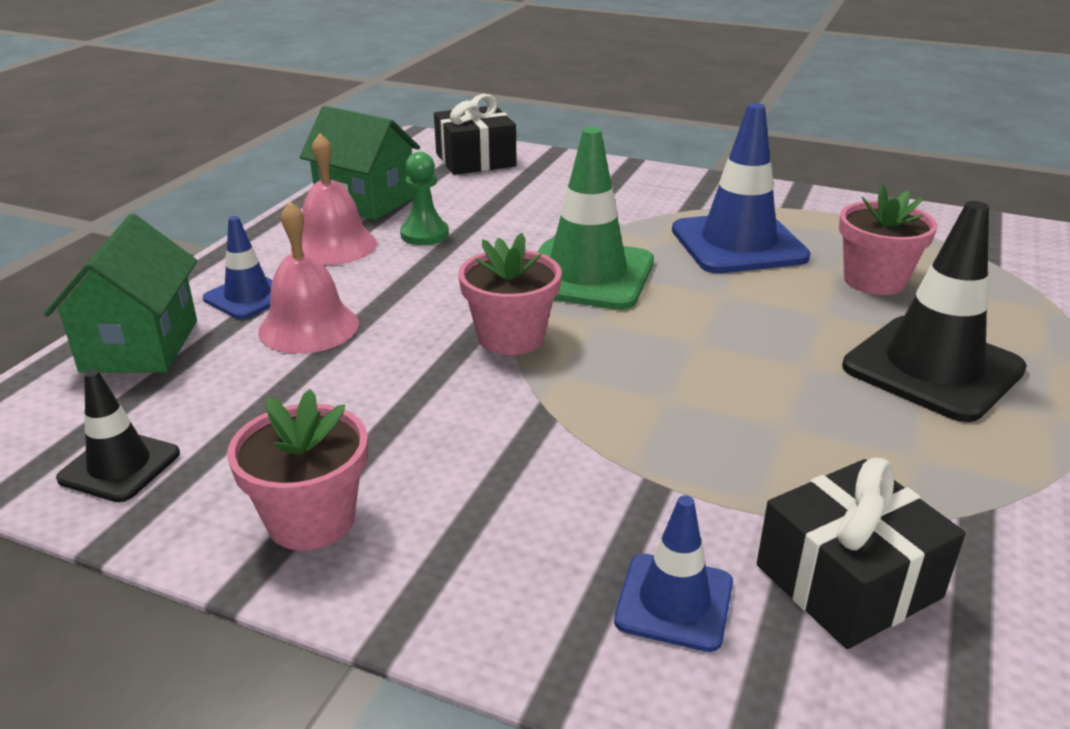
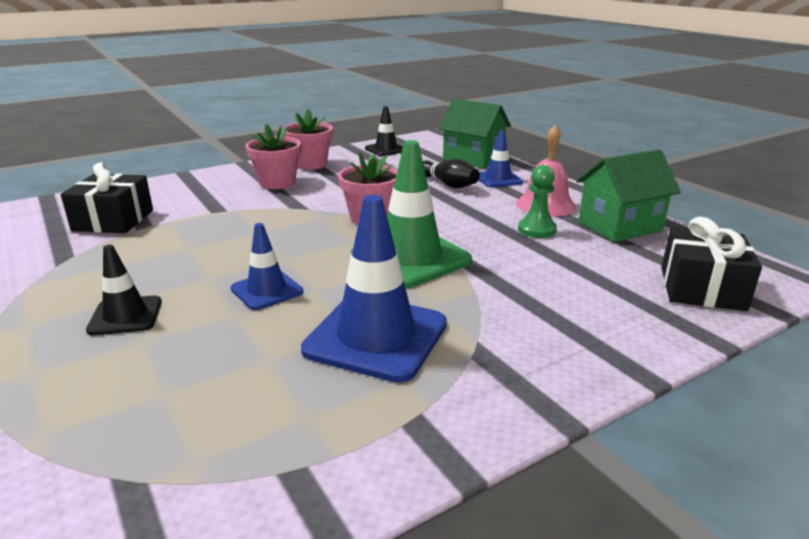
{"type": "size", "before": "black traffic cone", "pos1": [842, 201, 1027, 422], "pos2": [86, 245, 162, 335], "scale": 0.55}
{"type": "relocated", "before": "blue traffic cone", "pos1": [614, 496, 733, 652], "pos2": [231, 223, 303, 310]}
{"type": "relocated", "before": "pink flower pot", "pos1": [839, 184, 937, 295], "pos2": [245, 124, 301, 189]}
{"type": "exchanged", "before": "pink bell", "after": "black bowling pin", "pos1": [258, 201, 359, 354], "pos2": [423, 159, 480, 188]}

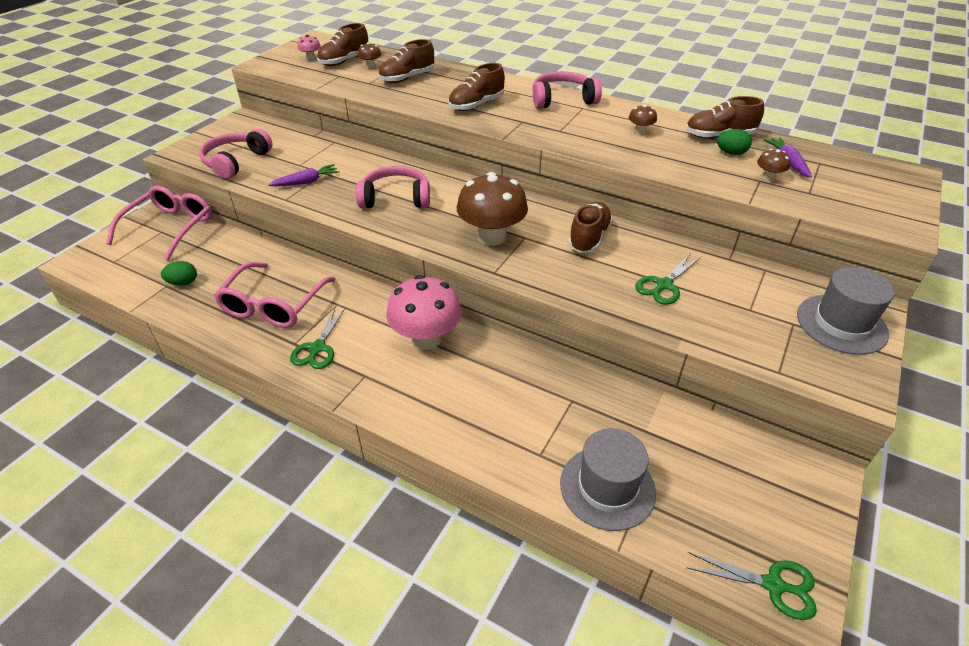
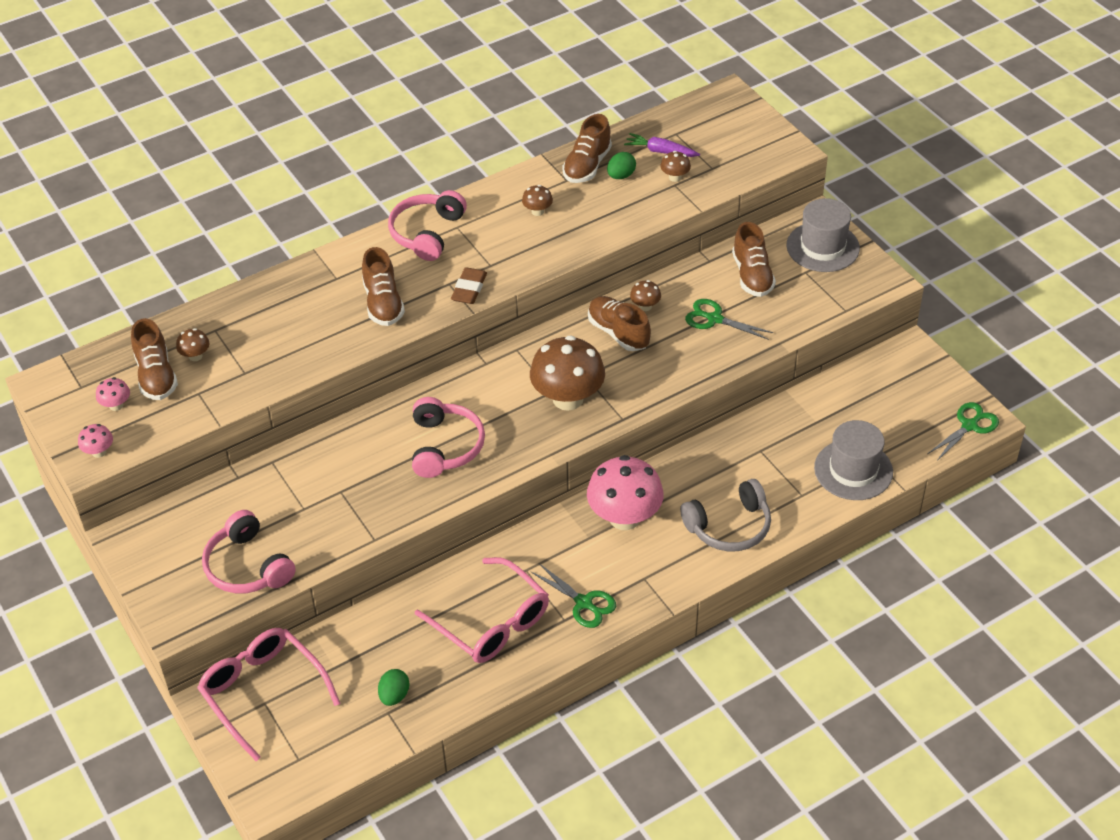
{"type": "appeared", "after": "pink mushroom", "pos2": [78, 424, 113, 458]}
{"type": "spun", "before": "pink headphones", "pos1": [356, 166, 430, 209], "pos2": [412, 397, 485, 478], "turn": 150}
{"type": "appeared", "after": "brown eraser", "pos2": [451, 267, 487, 304]}
{"type": "appeared", "after": "brown mushroom", "pos2": [630, 280, 661, 311]}
{"type": "appeared", "after": "grey headphones", "pos2": [680, 479, 771, 552]}
{"type": "spun", "before": "green scissors", "pos1": [635, 254, 701, 305], "pos2": [685, 299, 773, 340], "turn": 135}
{"type": "relocated", "before": "brown shoe", "pos1": [378, 39, 434, 83], "pos2": [732, 222, 776, 297]}
{"type": "missing", "before": "purple carrot", "pos1": [268, 164, 339, 186]}

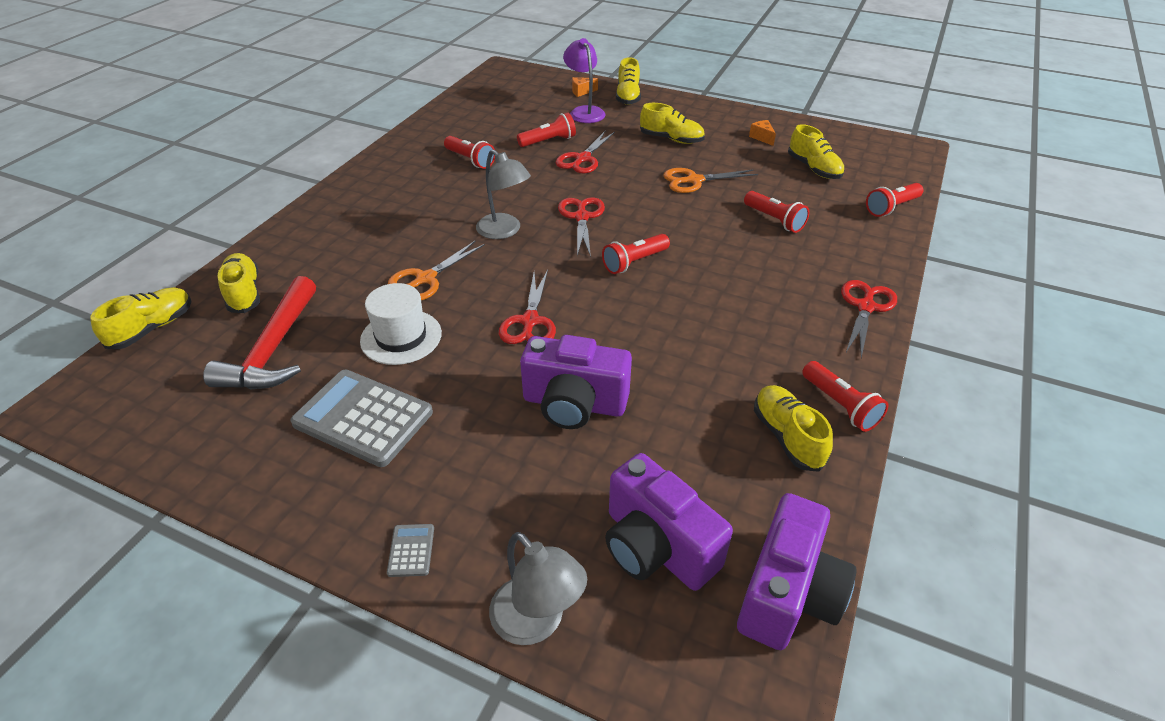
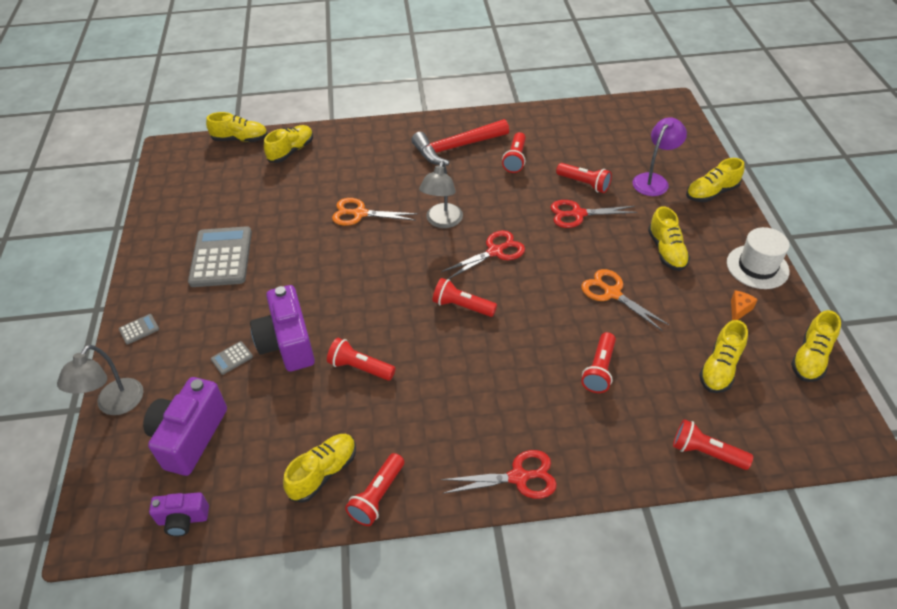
{"type": "size", "before": "purple camera", "pos1": [737, 493, 856, 650], "pos2": [149, 492, 209, 536], "scale": 0.56}
{"type": "appeared", "after": "grey calculator", "pos2": [211, 341, 253, 375]}
{"type": "appeared", "after": "red flashlight", "pos2": [327, 338, 395, 381]}
{"type": "relocated", "before": "red hammer", "pos1": [203, 276, 316, 389], "pos2": [411, 119, 509, 165]}
{"type": "relocated", "before": "white hat", "pos1": [360, 283, 442, 365], "pos2": [727, 227, 790, 289]}
{"type": "appeared", "after": "yellow shoe", "pos2": [791, 310, 841, 382]}
{"type": "missing", "before": "red scissors", "pos1": [499, 270, 556, 344]}
{"type": "missing", "before": "orange cheese", "pos1": [572, 77, 598, 97]}

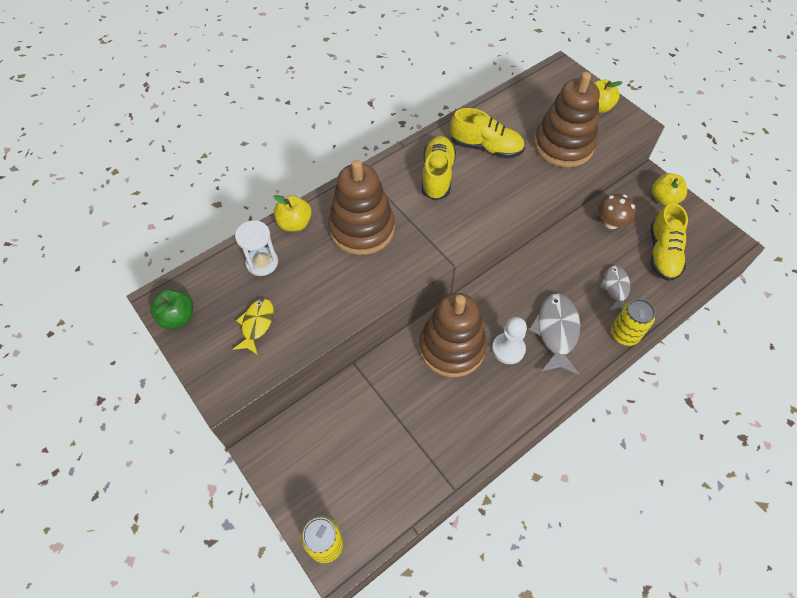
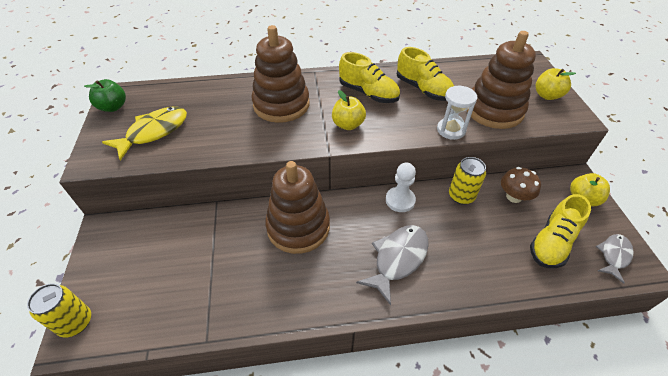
{"type": "size", "before": "yellow fish", "pos1": [233, 299, 274, 355], "pos2": [102, 107, 187, 161], "scale": 1.59}
{"type": "relocated", "before": "yellow apple", "pos1": [274, 195, 312, 231], "pos2": [332, 90, 366, 130]}
{"type": "spun", "before": "yellow shoe", "pos1": [422, 136, 456, 200], "pos2": [339, 52, 400, 103], "turn": 90}
{"type": "relocated", "before": "white pawn", "pos1": [492, 317, 527, 364], "pos2": [386, 163, 416, 212]}
{"type": "relocated", "before": "white hourglass", "pos1": [235, 220, 278, 276], "pos2": [437, 85, 477, 140]}
{"type": "relocated", "before": "yellow can", "pos1": [611, 299, 655, 346], "pos2": [449, 157, 486, 205]}
{"type": "relocated", "before": "grey fish", "pos1": [599, 266, 630, 311], "pos2": [596, 234, 634, 284]}

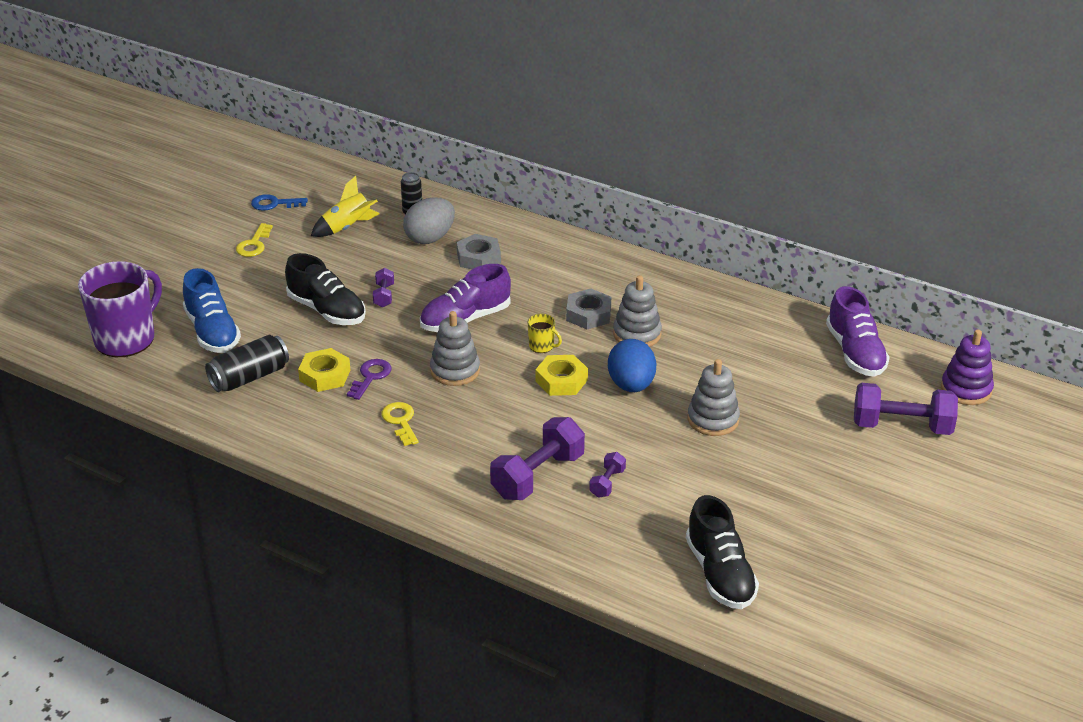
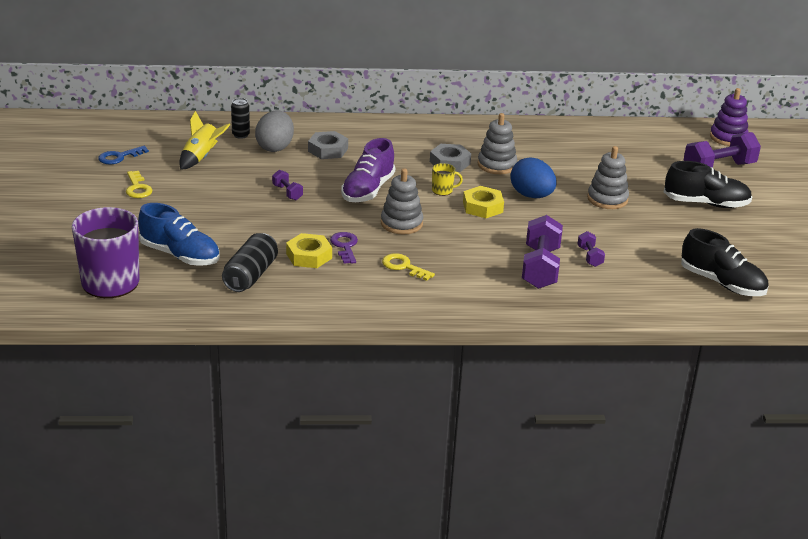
{"type": "relocated", "before": "black shoe", "pos1": [285, 253, 366, 325], "pos2": [664, 161, 752, 208]}
{"type": "missing", "before": "purple shoe", "pos1": [826, 286, 890, 377]}

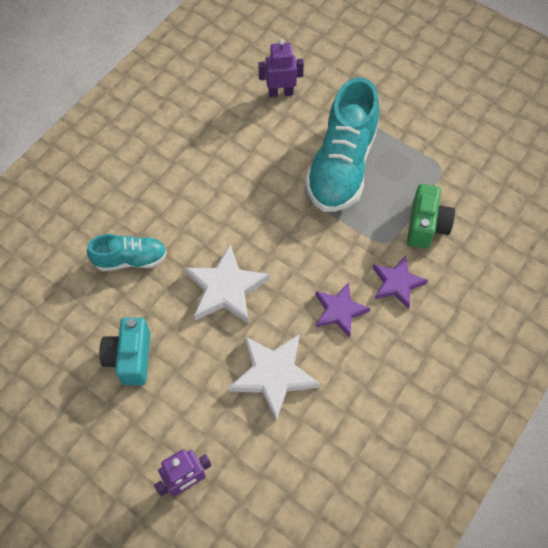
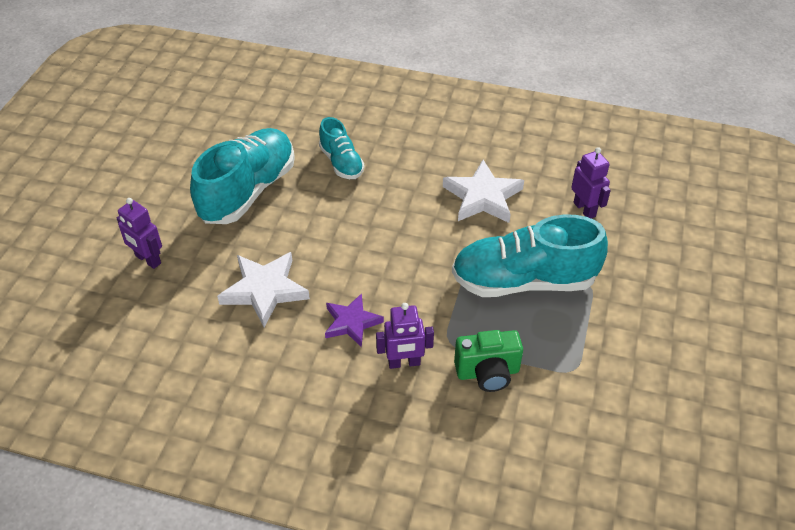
{"type": "exchanged", "before": "turquoise camera", "after": "turquoise shoe", "pos1": [99, 317, 151, 385], "pos2": [190, 128, 295, 224]}
{"type": "exchanged", "before": "purple star", "after": "purple robot", "pos1": [373, 255, 428, 309], "pos2": [376, 303, 434, 369]}
{"type": "relocated", "before": "white star", "pos1": [185, 244, 270, 324], "pos2": [443, 160, 524, 223]}

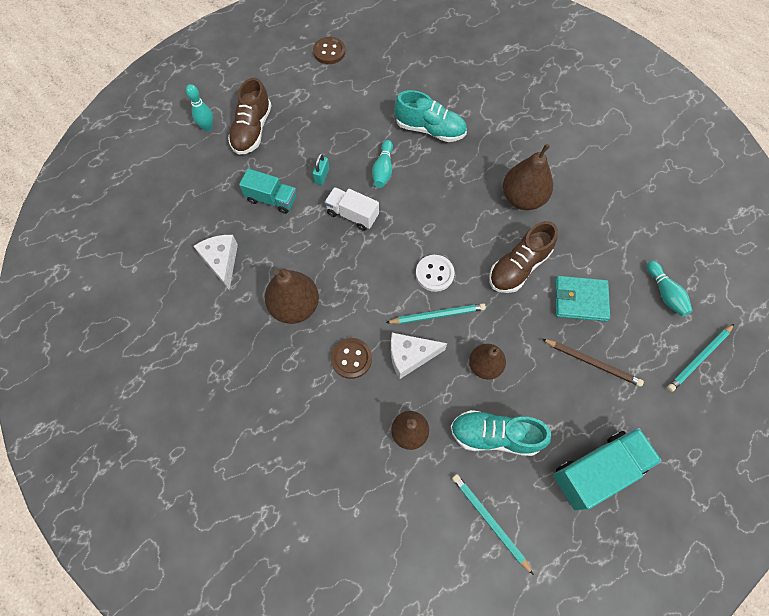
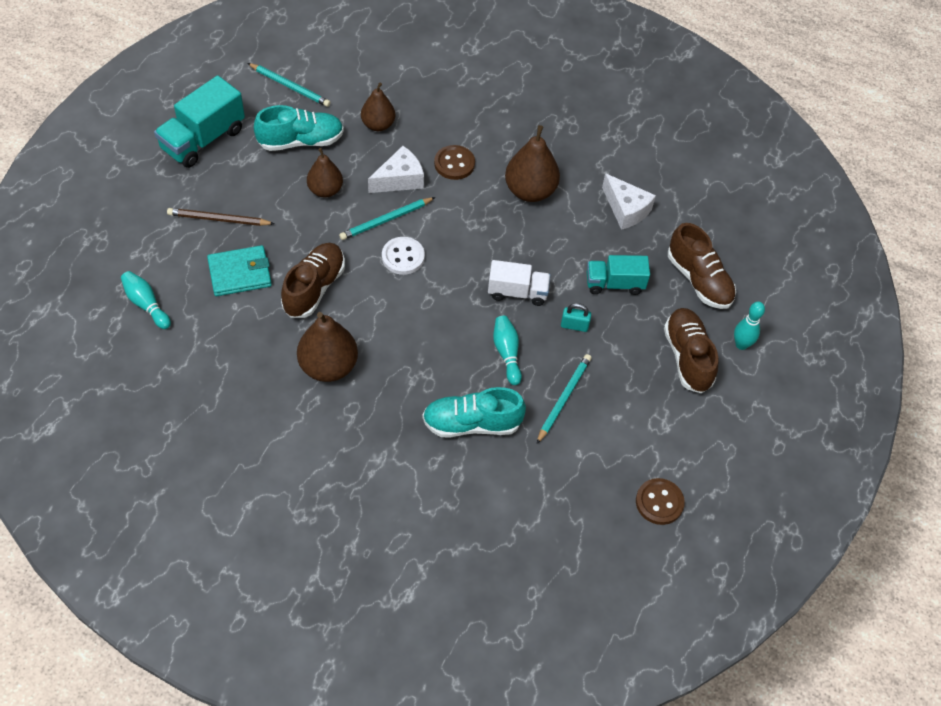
{"type": "relocated", "before": "turquoise pencil", "pos1": [667, 324, 734, 392], "pos2": [537, 354, 592, 444]}
{"type": "spun", "before": "turquoise padlock", "pos1": [312, 153, 329, 185], "pos2": [561, 303, 591, 332], "turn": -75}
{"type": "appeared", "after": "brown shoe", "pos2": [668, 223, 736, 309]}

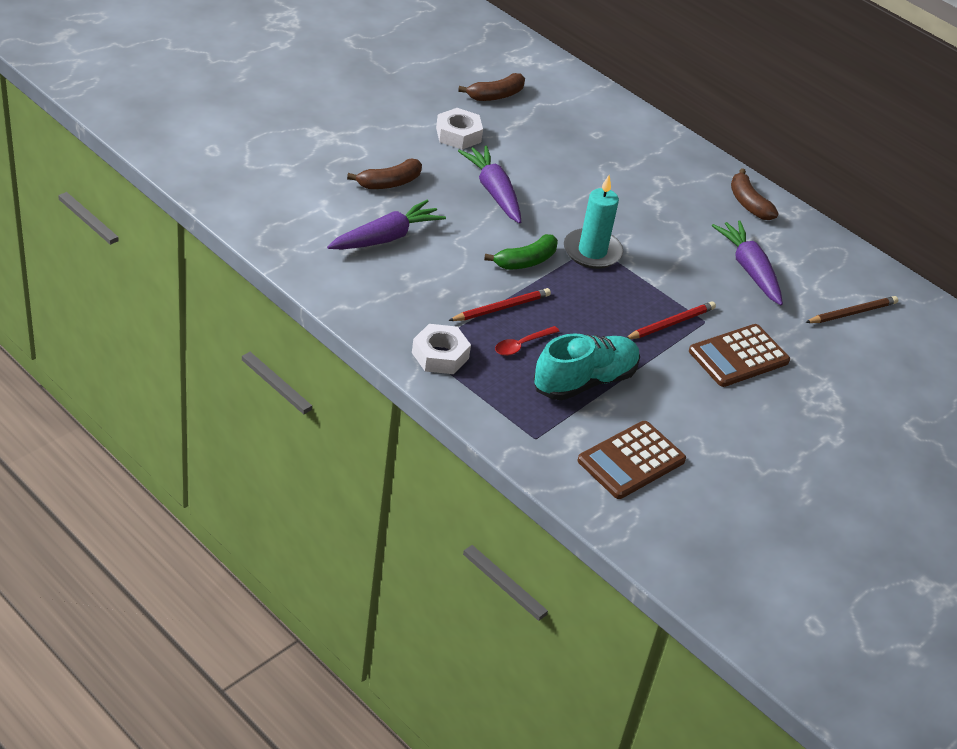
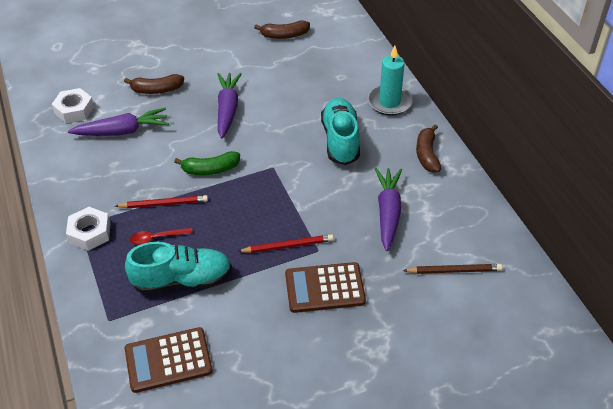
{"type": "relocated", "before": "white nut", "pos1": [436, 108, 483, 150], "pos2": [52, 88, 94, 123]}
{"type": "appeared", "after": "turquoise shoe", "pos2": [321, 98, 360, 165]}
{"type": "relocated", "before": "turquoise candle", "pos1": [564, 175, 623, 269], "pos2": [368, 46, 413, 116]}

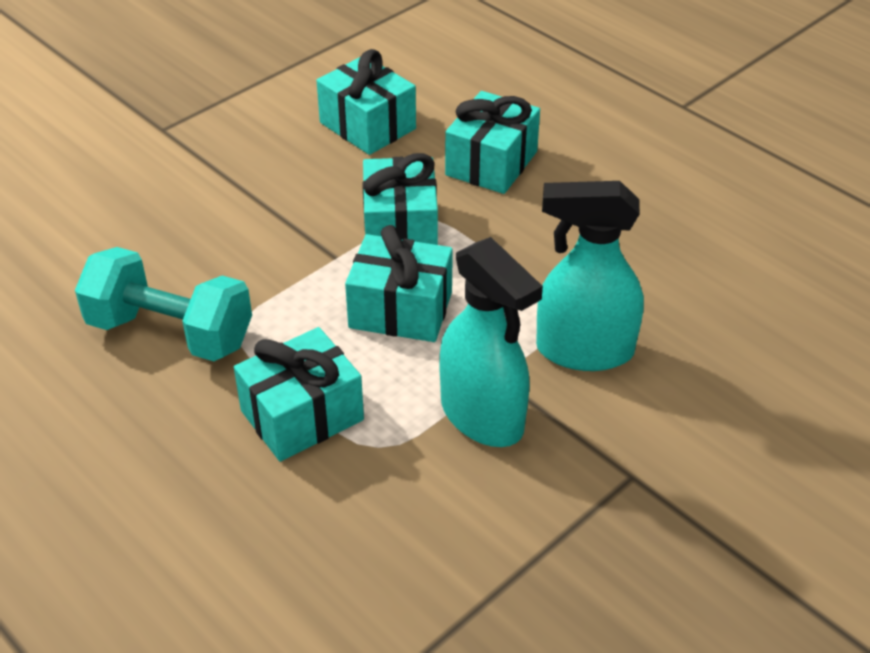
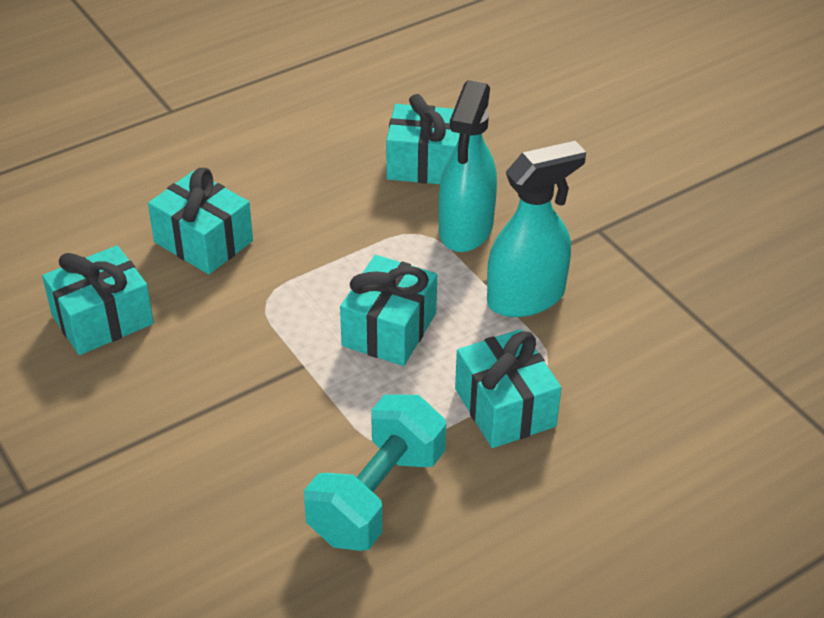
{"type": "relocated", "before": "turquoise gift", "pos1": [362, 153, 438, 245], "pos2": [386, 94, 460, 184]}

